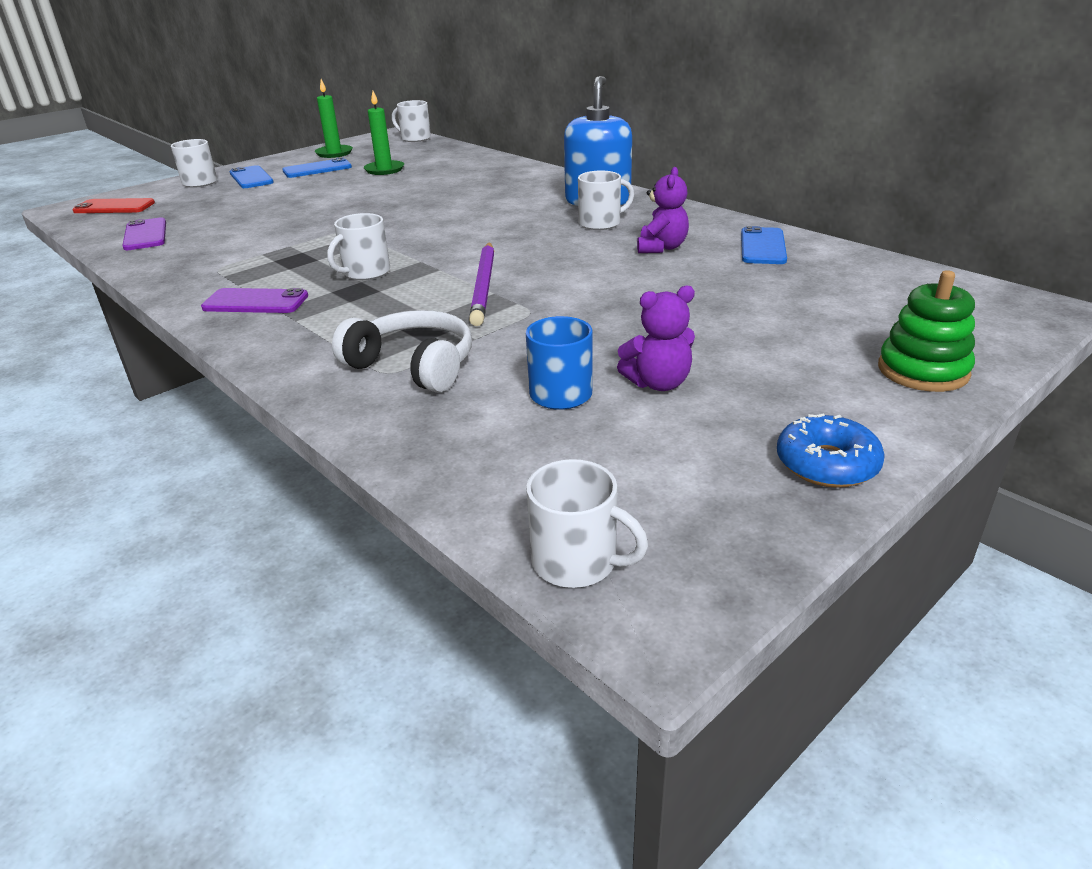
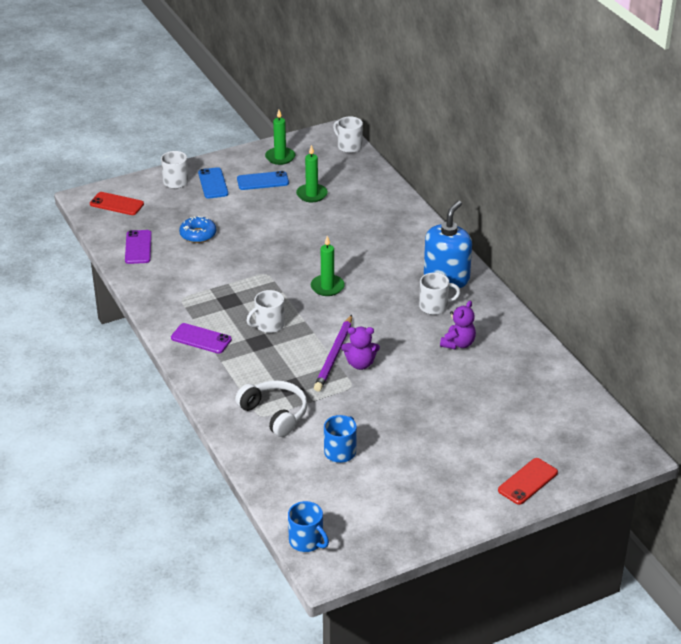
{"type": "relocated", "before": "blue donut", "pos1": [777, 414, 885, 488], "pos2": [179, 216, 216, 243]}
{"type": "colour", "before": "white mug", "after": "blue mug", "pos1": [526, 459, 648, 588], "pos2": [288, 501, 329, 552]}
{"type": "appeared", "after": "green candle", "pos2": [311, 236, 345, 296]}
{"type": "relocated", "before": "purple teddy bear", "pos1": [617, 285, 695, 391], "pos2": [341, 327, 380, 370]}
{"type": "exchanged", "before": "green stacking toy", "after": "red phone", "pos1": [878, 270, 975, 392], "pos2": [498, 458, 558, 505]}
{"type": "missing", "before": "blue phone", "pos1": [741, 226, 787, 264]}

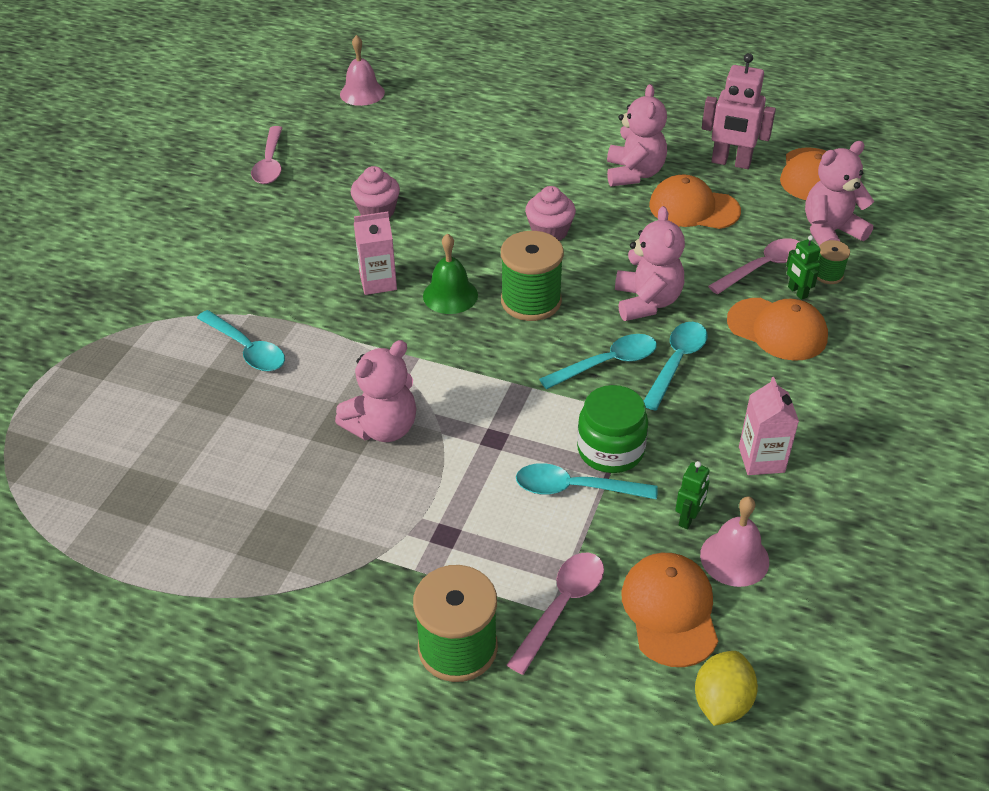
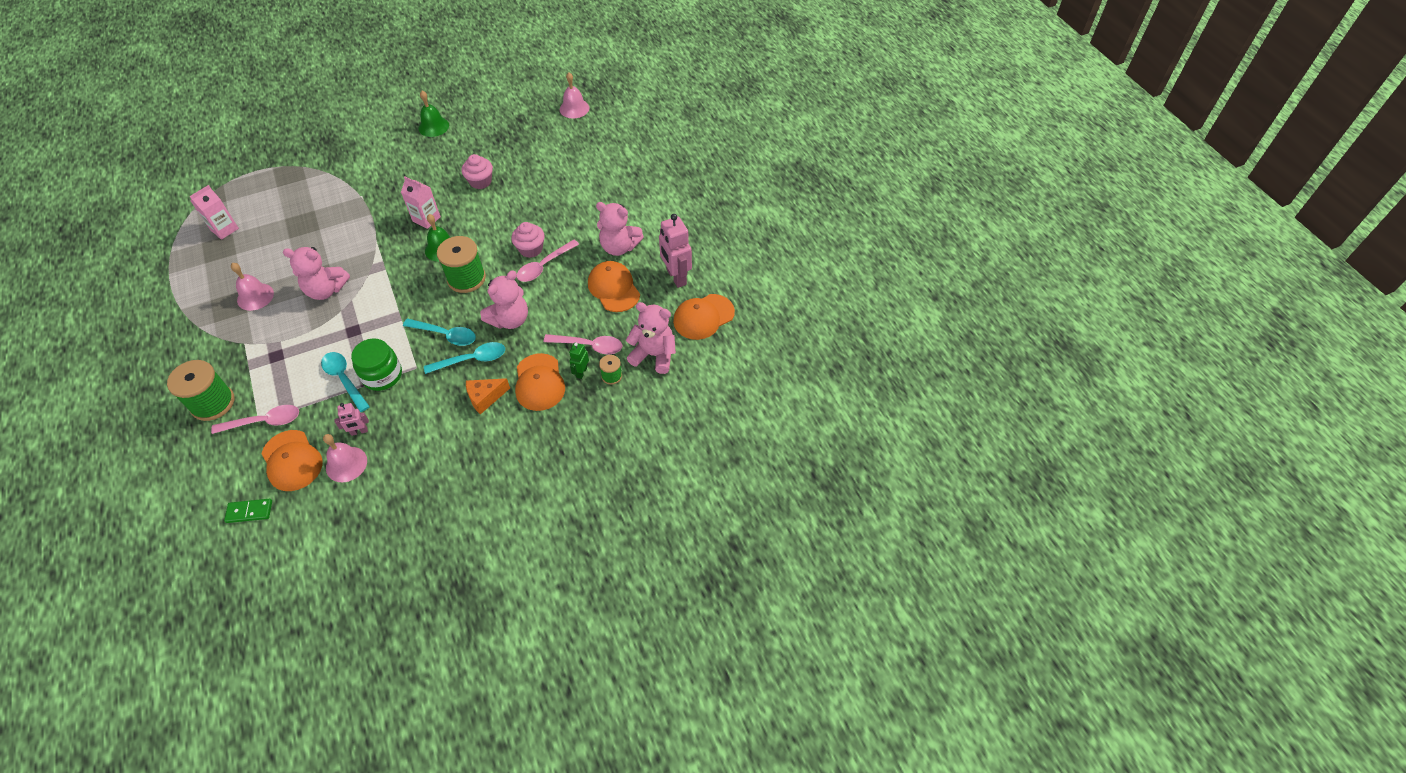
{"type": "relocated", "before": "pink carton", "pos1": [739, 377, 799, 475], "pos2": [190, 185, 239, 240]}
{"type": "exchanged", "before": "yellow lemon", "after": "green domino", "pos1": [695, 651, 758, 726], "pos2": [224, 499, 272, 523]}
{"type": "appeared", "after": "pink bell", "pos2": [231, 263, 274, 311]}
{"type": "spun", "before": "orange cap", "pos1": [621, 553, 718, 667], "pos2": [261, 430, 323, 491], "turn": 105}
{"type": "colour", "before": "green robot", "after": "pink robot", "pos1": [675, 461, 710, 529], "pos2": [334, 403, 369, 436]}
{"type": "appeared", "after": "green bell", "pos2": [419, 91, 449, 137]}
{"type": "appeared", "after": "orange cheese", "pos2": [466, 378, 510, 414]}
{"type": "relocated", "before": "pink spoon", "pos1": [251, 126, 282, 184], "pos2": [517, 240, 579, 282]}
{"type": "spun", "before": "pink teddy bear", "pos1": [607, 84, 667, 187], "pos2": [596, 202, 644, 256], "turn": 60}
{"type": "missing", "before": "turquoise spoon", "pos1": [197, 310, 285, 371]}

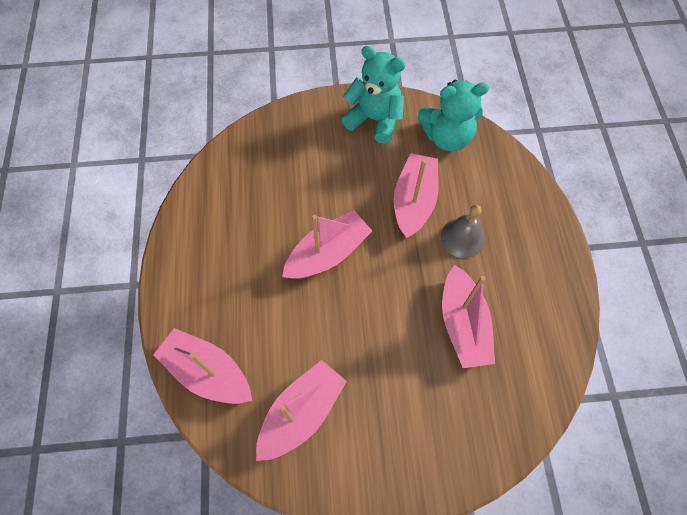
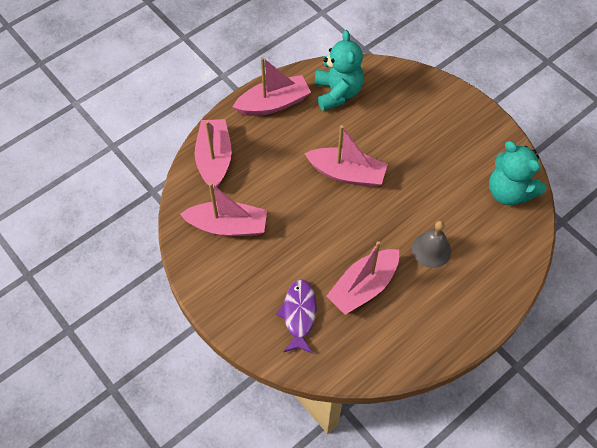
{"type": "relocated", "before": "pink boat", "pos1": [394, 153, 439, 238], "pos2": [233, 57, 311, 116]}
{"type": "appeared", "after": "purple fish", "pos2": [276, 279, 317, 353]}
{"type": "relocated", "before": "turquoise teddy bear", "pos1": [342, 46, 406, 144], "pos2": [315, 30, 364, 111]}

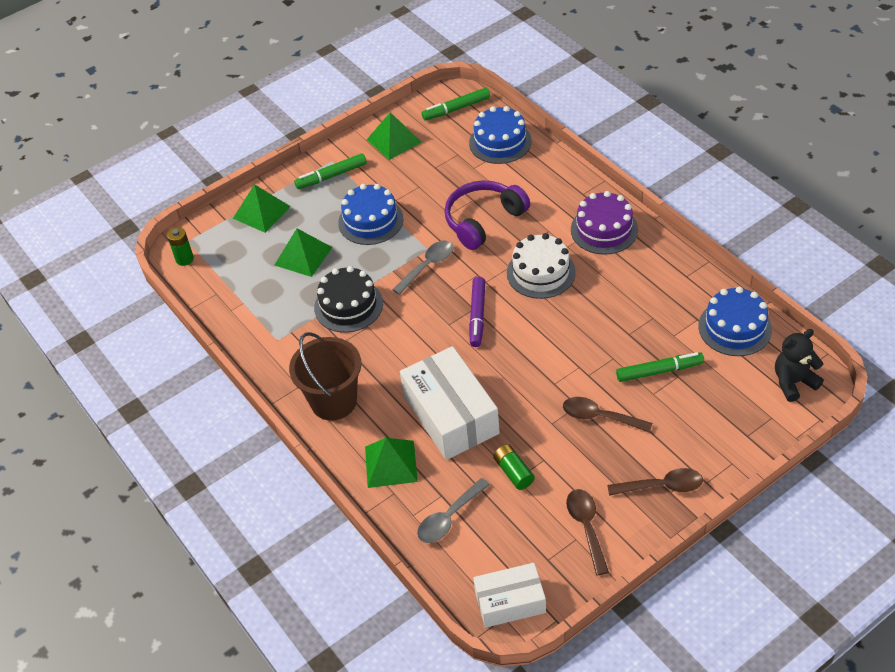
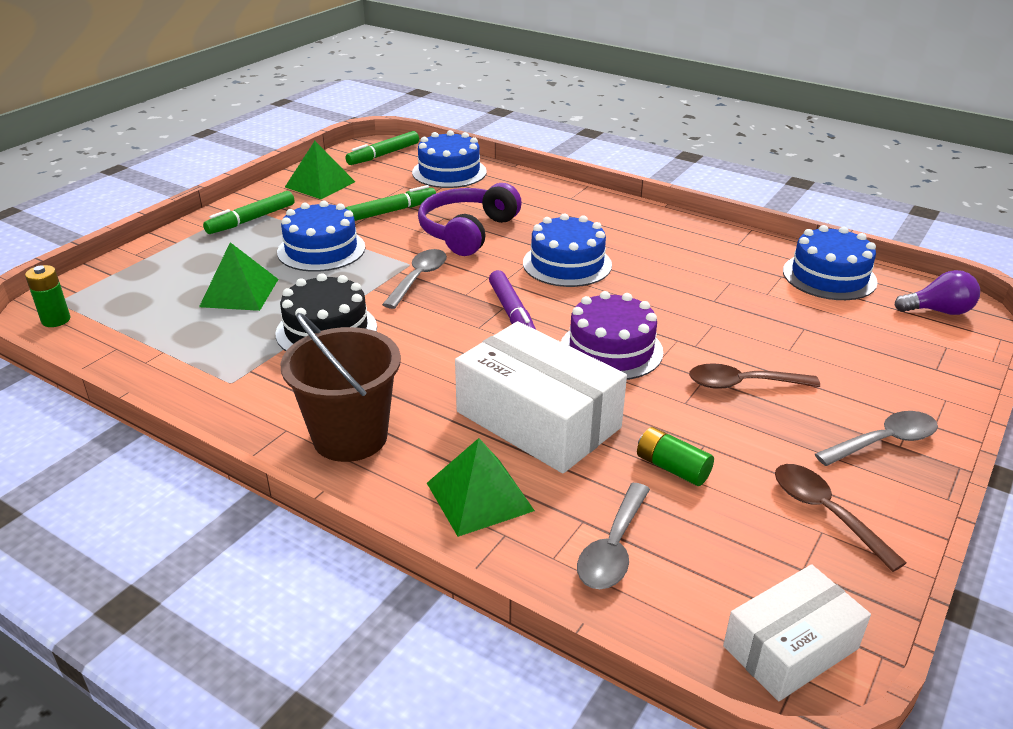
{"type": "relocated", "before": "green marker", "pos1": [616, 352, 704, 382], "pos2": [346, 185, 436, 221]}
{"type": "colour", "before": "white cake", "after": "blue cake", "pos1": [507, 233, 576, 299], "pos2": [523, 214, 612, 287]}
{"type": "relocated", "before": "purple cake", "pos1": [571, 191, 638, 255], "pos2": [561, 291, 663, 380]}
{"type": "colour", "before": "brown spoon", "after": "grey spoon", "pos1": [607, 468, 703, 496], "pos2": [815, 411, 938, 466]}
{"type": "exchanged", "before": "black teddy bear", "after": "purple light bulb", "pos1": [775, 329, 824, 402], "pos2": [895, 270, 980, 315]}
{"type": "missing", "before": "green pyramid", "pos1": [233, 184, 291, 233]}

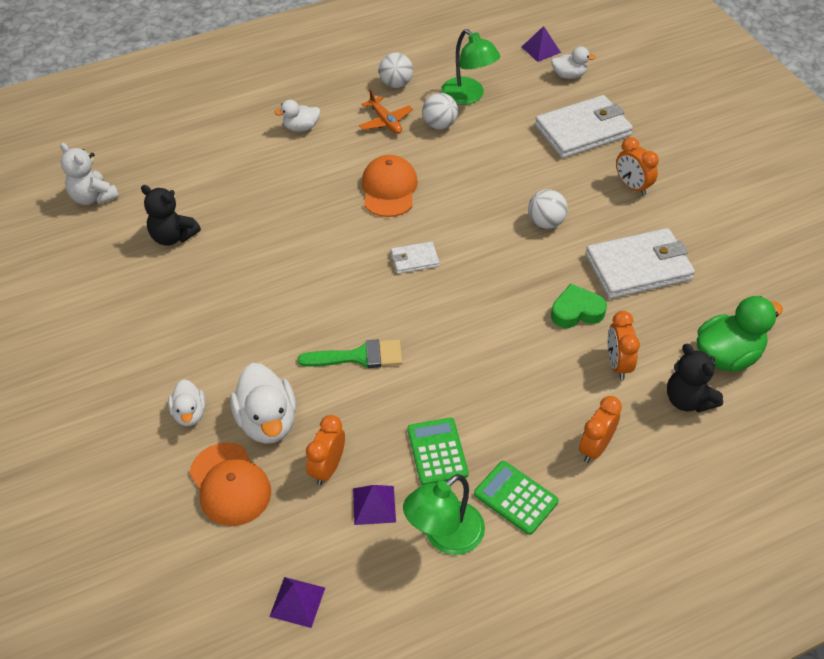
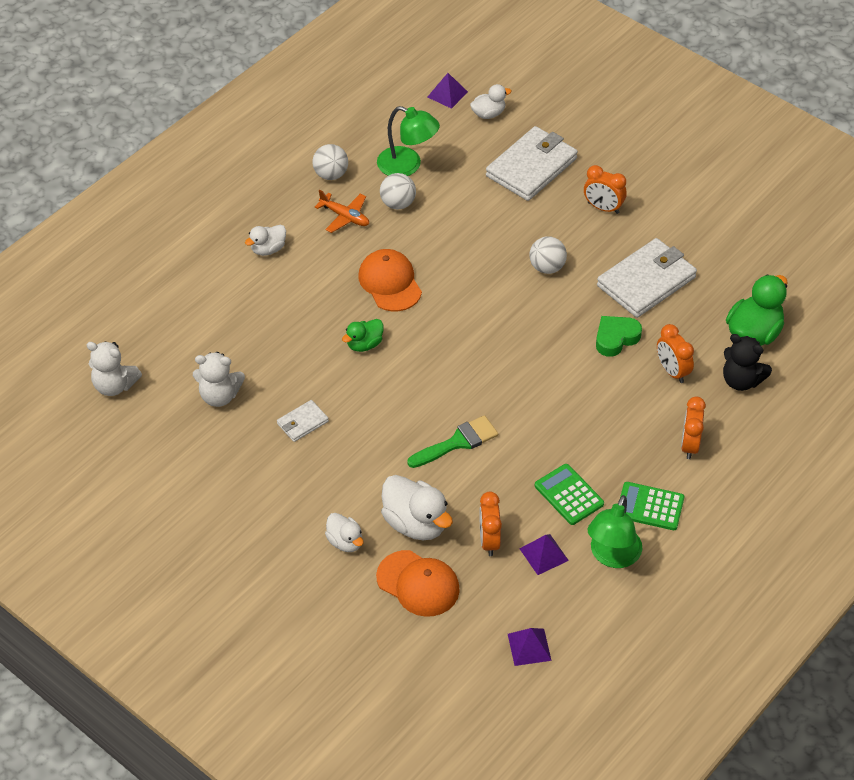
{"type": "colour", "before": "black teddy bear", "after": "white teddy bear", "pos1": [141, 185, 201, 246], "pos2": [193, 352, 245, 407]}
{"type": "relocated", "before": "white wallet", "pos1": [391, 241, 440, 274], "pos2": [277, 400, 329, 442]}
{"type": "appeared", "after": "green duck", "pos2": [342, 319, 383, 352]}

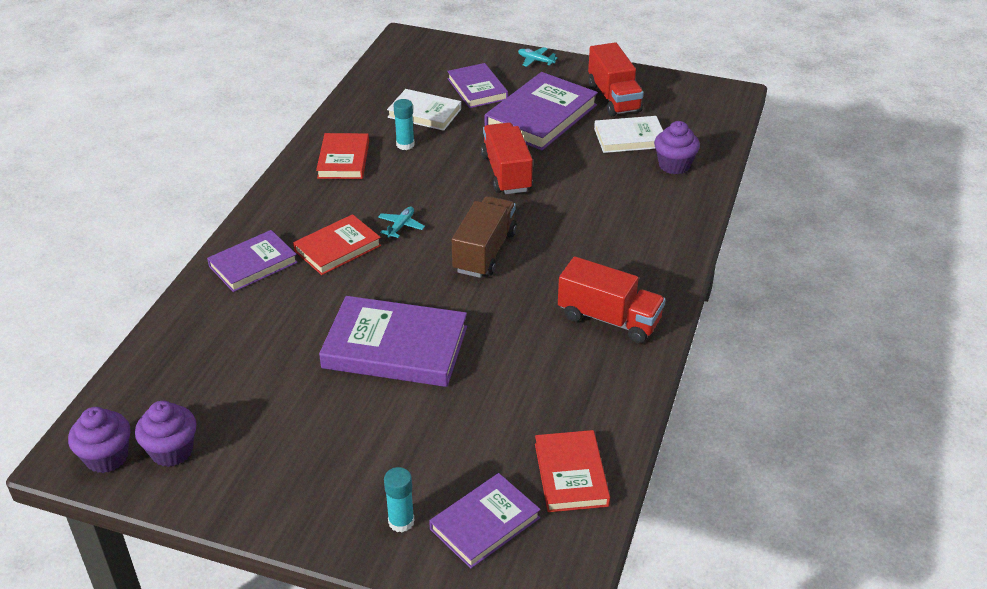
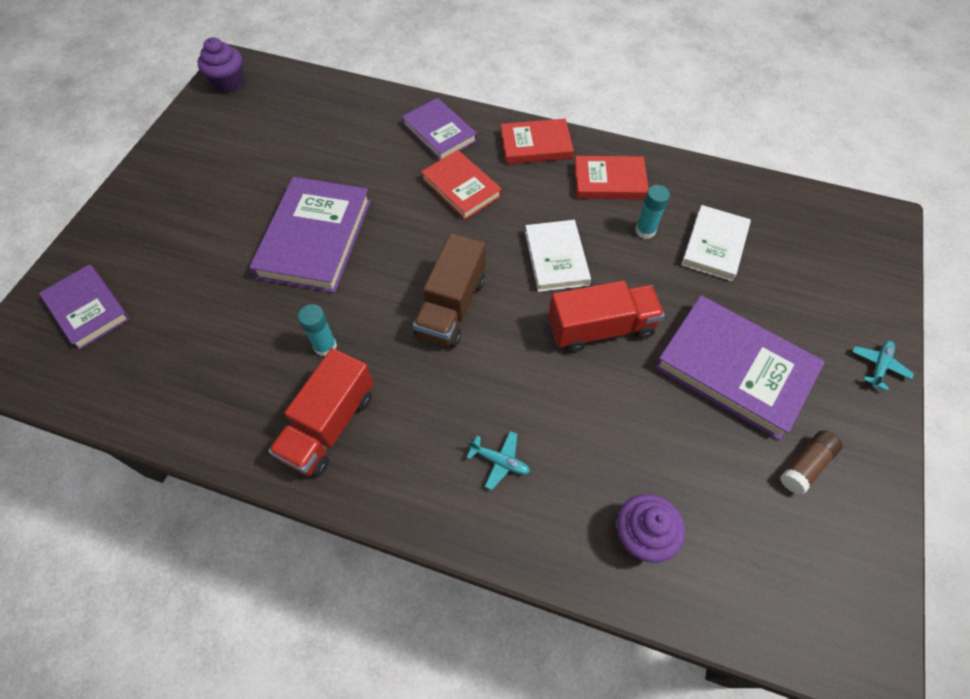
{"type": "relocated", "before": "turquoise glue stick", "pos1": [384, 467, 414, 532], "pos2": [298, 304, 337, 356]}
{"type": "spun", "before": "brown truck", "pos1": [452, 196, 517, 278], "pos2": [413, 233, 486, 348], "turn": 90}
{"type": "relocated", "before": "turquoise plane", "pos1": [378, 207, 425, 238], "pos2": [466, 431, 530, 490]}
{"type": "relocated", "before": "red book", "pos1": [535, 430, 610, 512], "pos2": [500, 119, 574, 164]}
{"type": "relocated", "before": "white book", "pos1": [594, 116, 663, 153], "pos2": [525, 220, 591, 292]}
{"type": "exchanged", "before": "red truck", "after": "brown glue stick", "pos1": [588, 42, 643, 116], "pos2": [780, 430, 843, 495]}
{"type": "missing", "before": "purple cupcake", "pos1": [135, 401, 197, 467]}
{"type": "missing", "before": "purple book", "pos1": [447, 63, 508, 108]}

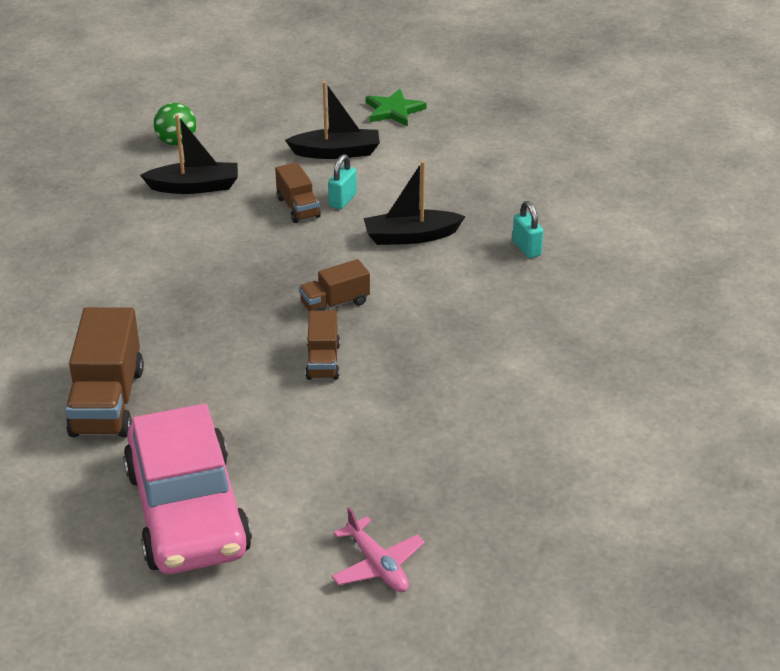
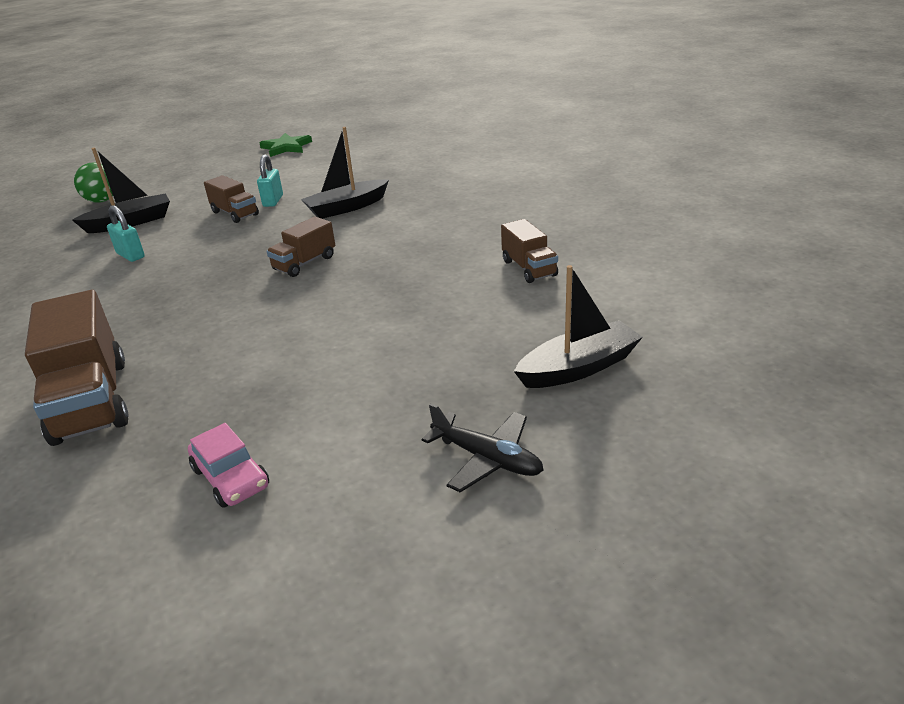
{"type": "relocated", "before": "turquoise padlock", "pos1": [512, 201, 543, 258], "pos2": [107, 205, 145, 262]}
{"type": "size", "before": "pink car", "pos1": [123, 404, 252, 574], "pos2": [188, 423, 269, 508], "scale": 0.4}
{"type": "colour", "before": "pink plane", "after": "black plane", "pos1": [332, 507, 425, 592], "pos2": [422, 403, 543, 492]}
{"type": "relocated", "before": "brown truck", "pos1": [305, 310, 340, 380], "pos2": [501, 219, 558, 283]}
{"type": "relocated", "before": "black boat", "pos1": [285, 81, 380, 159], "pos2": [514, 265, 643, 388]}

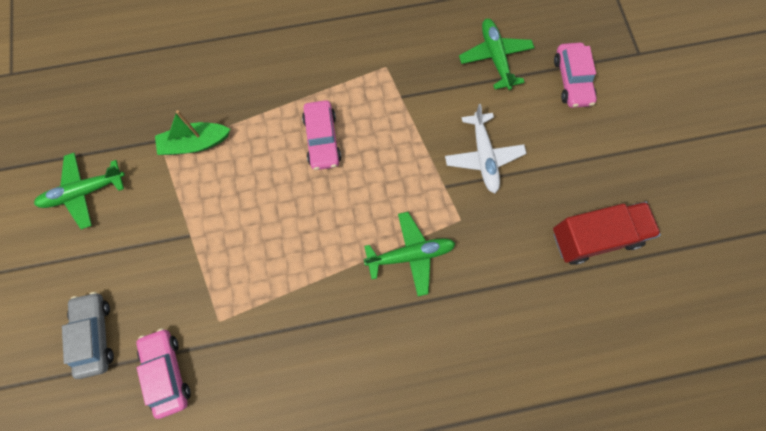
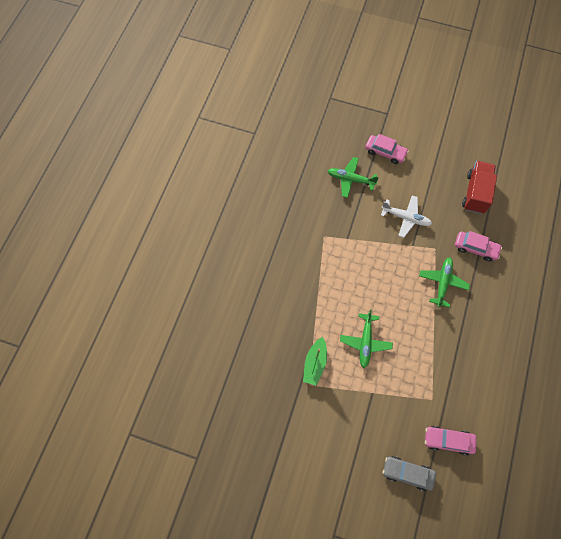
{"type": "relocated", "before": "green plane", "pos1": [34, 153, 125, 230], "pos2": [340, 310, 393, 368]}
{"type": "relocated", "before": "pink car", "pos1": [302, 100, 341, 170], "pos2": [455, 231, 502, 261]}

